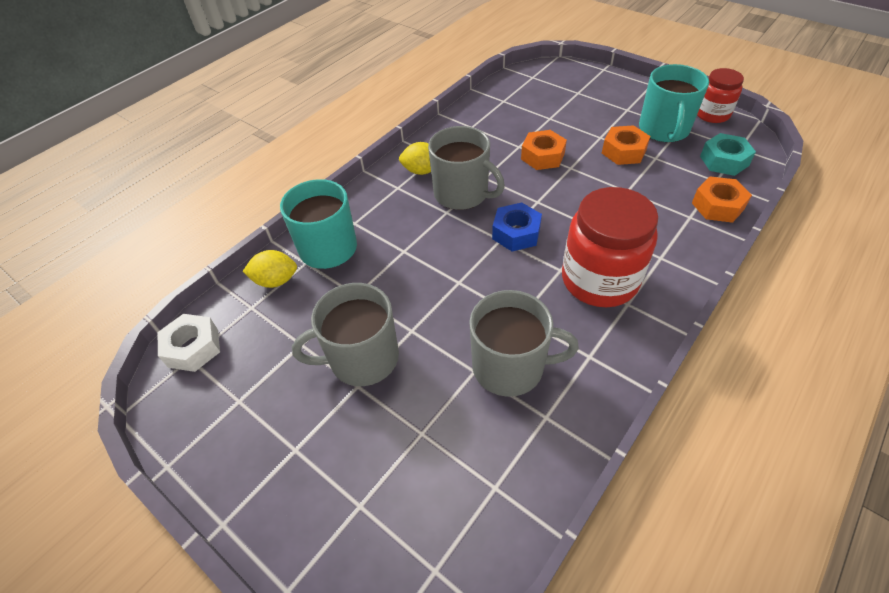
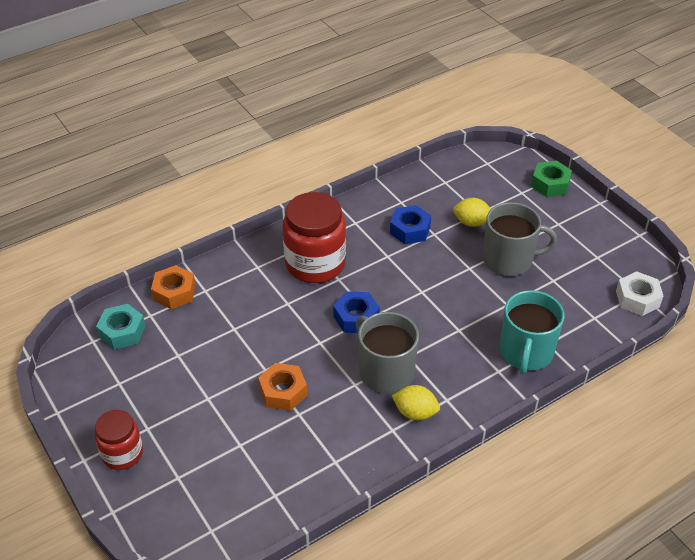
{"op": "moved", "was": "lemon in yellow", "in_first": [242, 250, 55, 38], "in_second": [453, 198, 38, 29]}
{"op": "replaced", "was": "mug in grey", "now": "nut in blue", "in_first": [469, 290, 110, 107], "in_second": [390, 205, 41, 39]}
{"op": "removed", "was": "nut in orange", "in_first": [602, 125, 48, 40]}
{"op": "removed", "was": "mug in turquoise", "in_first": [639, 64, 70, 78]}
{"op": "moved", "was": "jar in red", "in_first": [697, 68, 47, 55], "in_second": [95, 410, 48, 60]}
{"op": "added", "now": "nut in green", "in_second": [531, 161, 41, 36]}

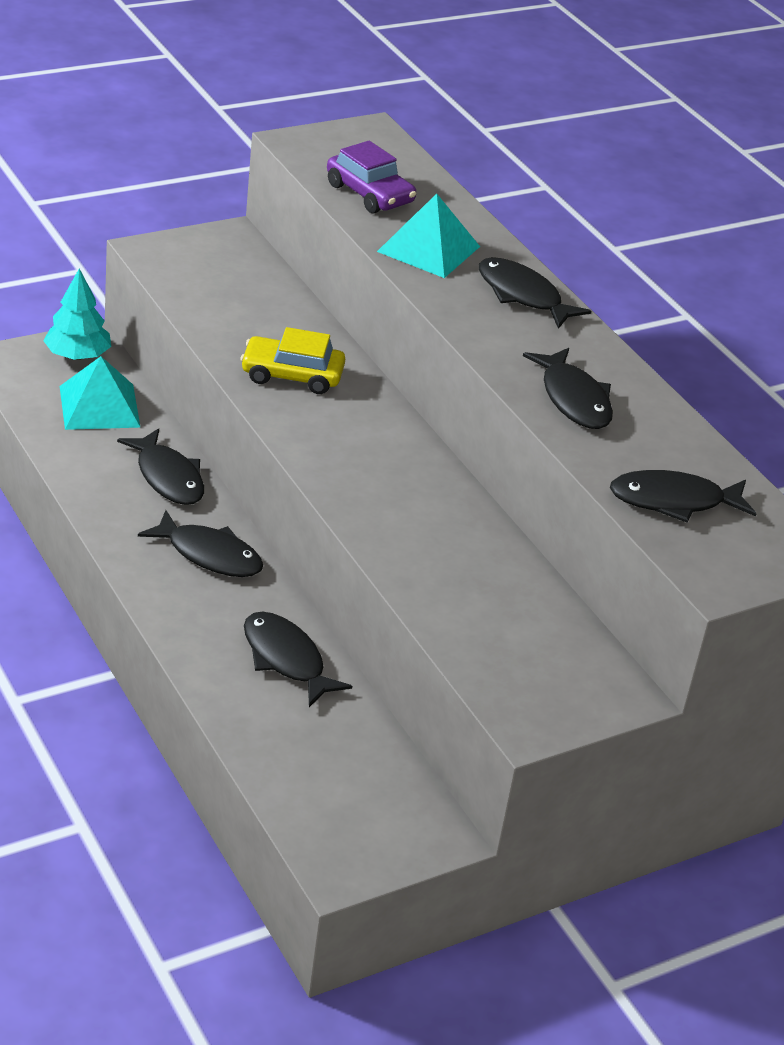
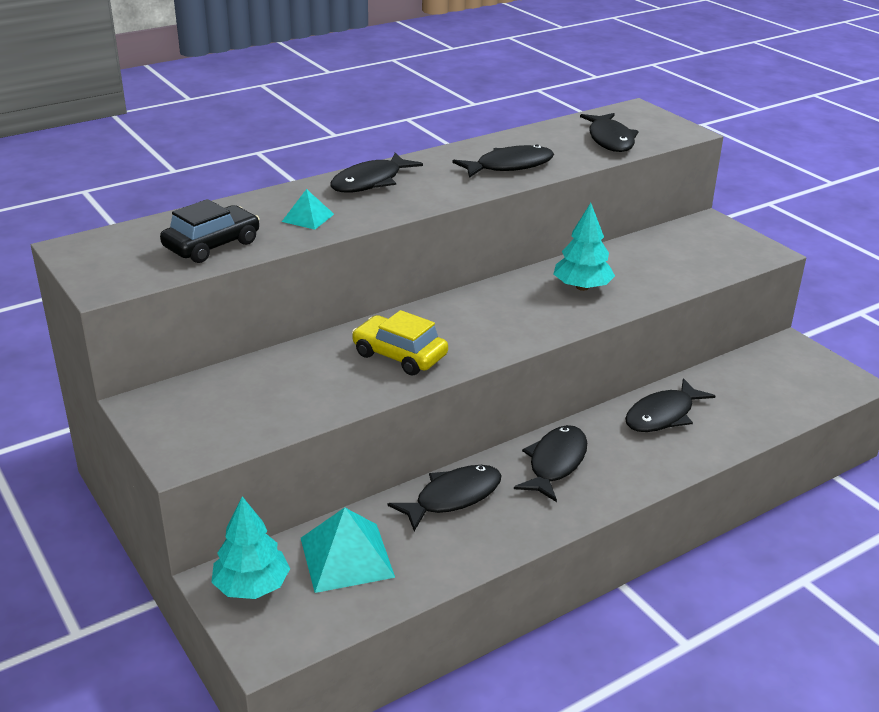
{"op": "turned", "was": "car in yellow", "in_first": [240, 327, 105, 67], "in_second": [352, 310, 96, 66], "clockwise": 120}
{"op": "recoloured", "was": "car in purple", "now": "car in black", "in_first": [327, 141, 89, 72], "in_second": [160, 199, 99, 64]}
{"op": "resized", "was": "pyramid in turquoise", "in_first": [377, 194, 103, 84], "in_second": [282, 189, 52, 41], "ratio": 0.55}
{"op": "added", "now": "tree in turquoise", "in_second": [554, 203, 61, 88]}

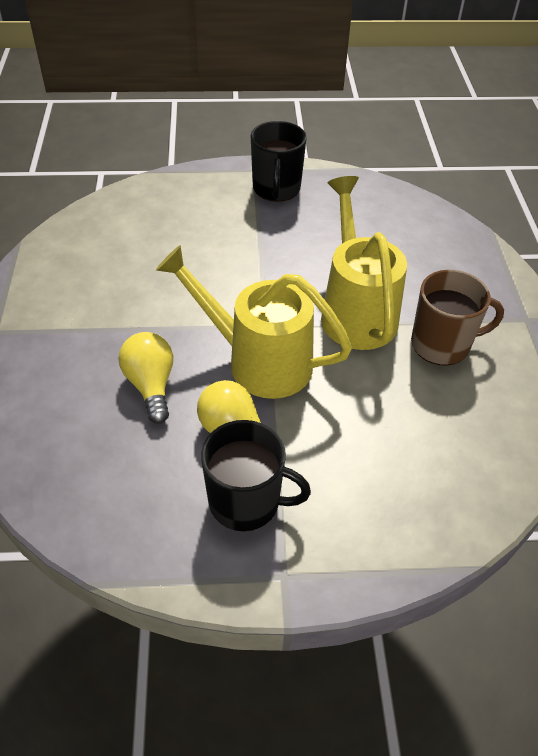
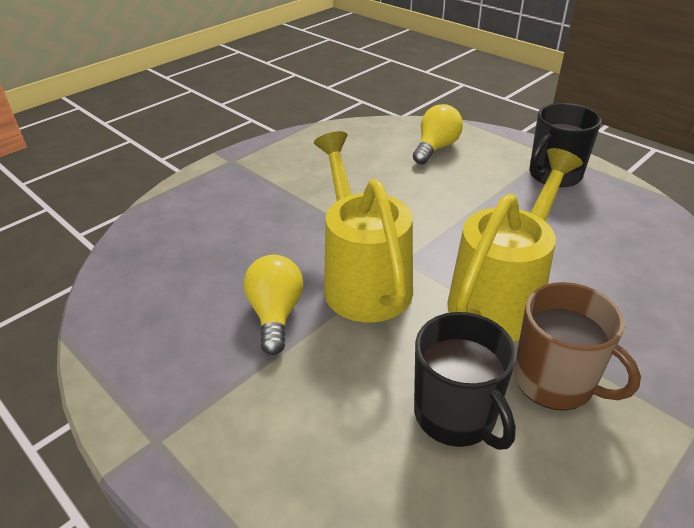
{"op": "moved", "was": "light bulb in yellow", "in_first": [119, 332, 54, 92], "in_second": [413, 104, 50, 60]}
{"op": "moved", "was": "mug in black", "in_first": [201, 420, 110, 112], "in_second": [414, 312, 102, 138]}

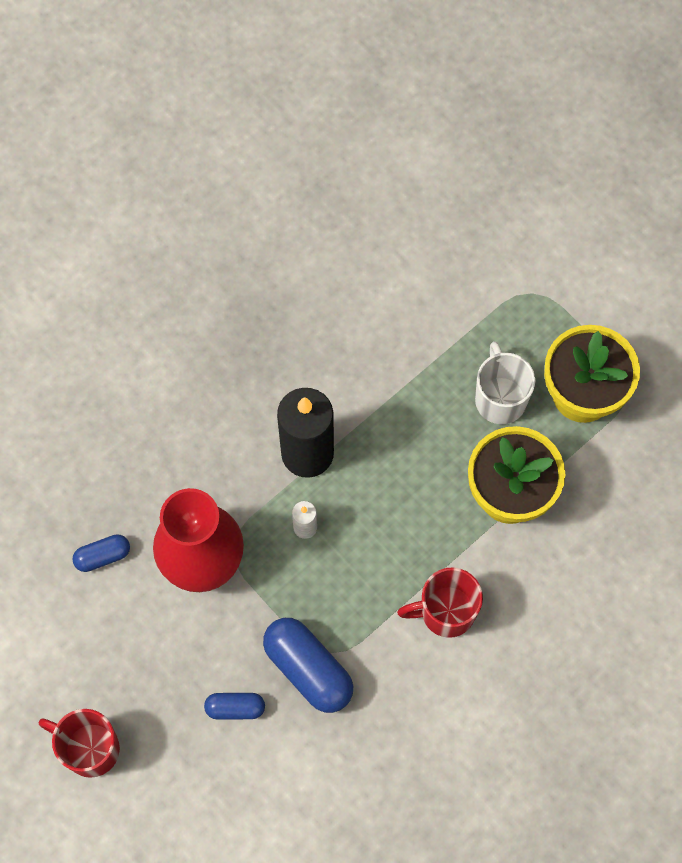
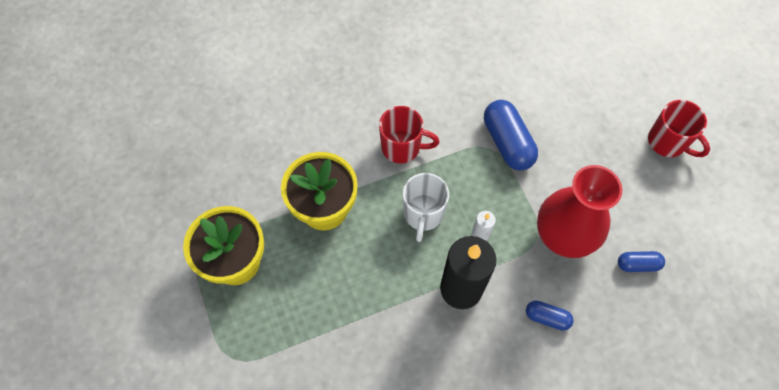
{"op": "moved", "was": "capsule in blue", "in_first": [204, 693, 61, 27], "in_second": [526, 301, 48, 30]}
{"op": "moved", "was": "mug in white", "in_first": [475, 341, 60, 83], "in_second": [403, 173, 46, 69]}

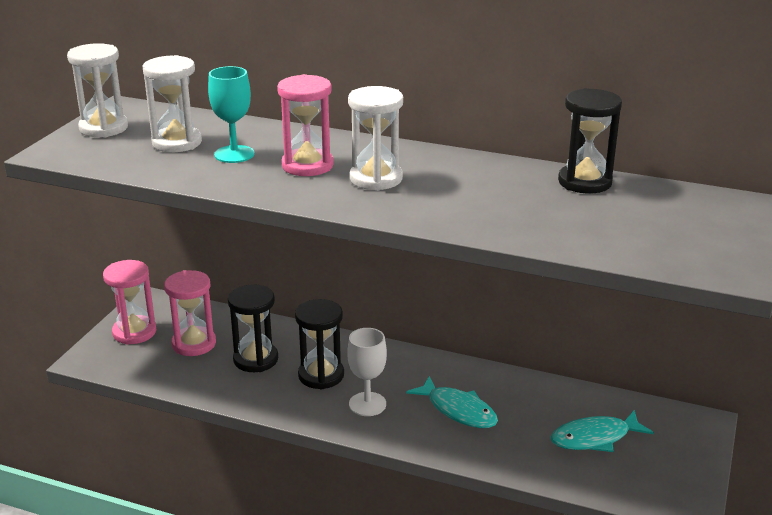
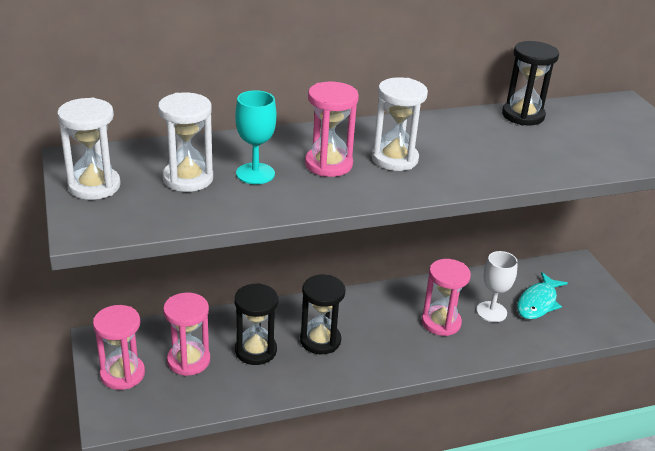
{"op": "moved", "was": "goblet in white", "in_first": [347, 328, 40, 88], "in_second": [476, 251, 42, 71]}
{"op": "replaced", "was": "fish in turquoise", "now": "hourglass in pink", "in_first": [406, 376, 92, 52], "in_second": [422, 259, 49, 77]}

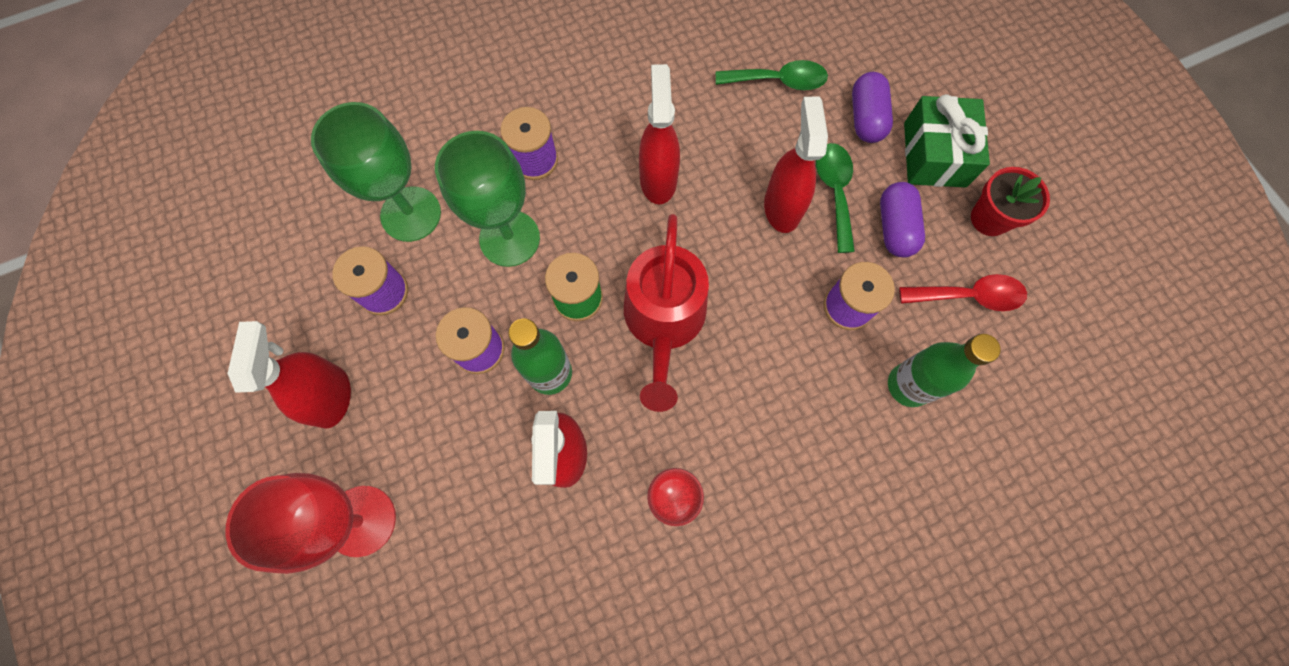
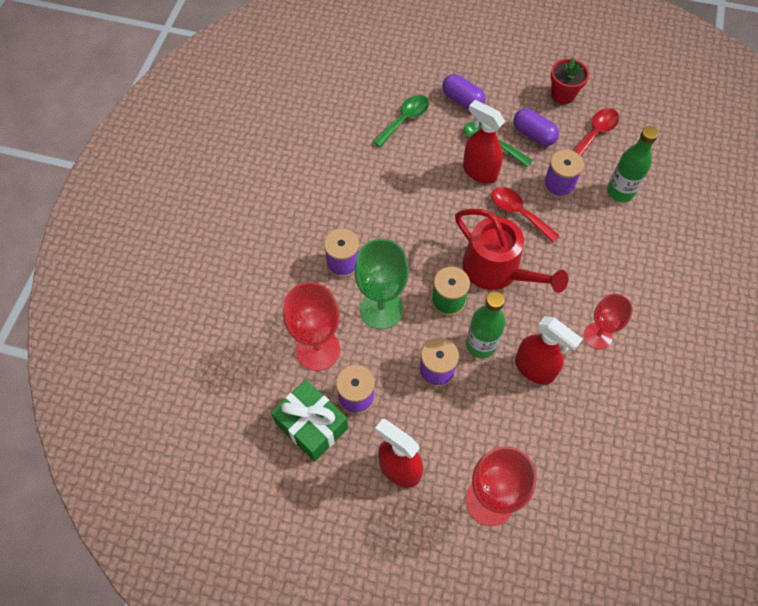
{"op": "recoloured", "was": "goblet in green", "now": "goblet in red", "in_first": [311, 102, 130, 140], "in_second": [283, 282, 57, 89]}
{"op": "removed", "was": "spray bottle in red", "in_first": [639, 64, 41, 140]}
{"op": "moved", "was": "gift in green", "in_first": [904, 94, 86, 93], "in_second": [271, 380, 77, 81]}
{"op": "added", "now": "spoon in red", "in_second": [492, 187, 68, 56]}

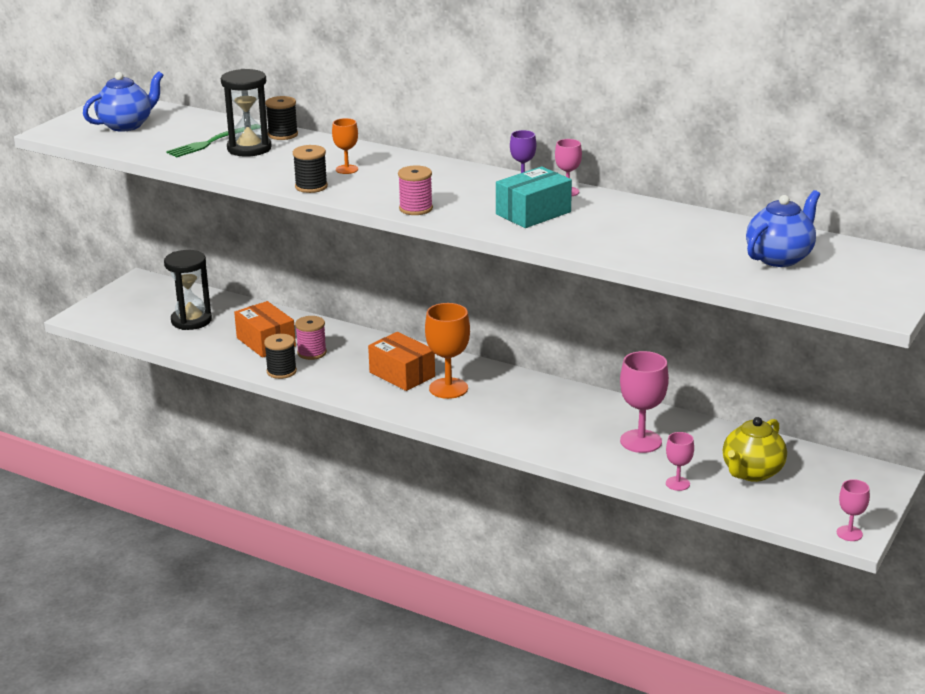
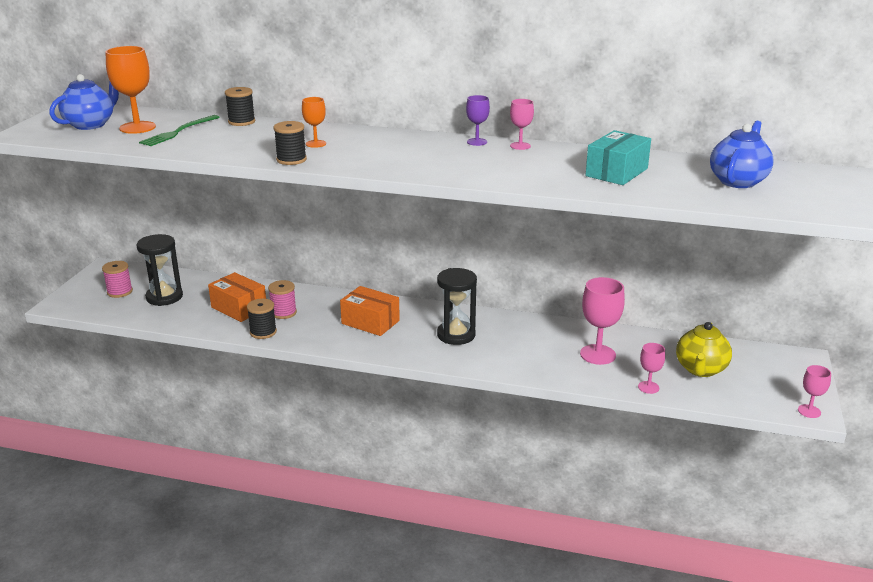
{"op": "moved", "was": "hourglass in black", "in_first": [221, 69, 51, 88], "in_second": [437, 268, 40, 77]}
{"op": "moved", "was": "spool in pink", "in_first": [398, 165, 35, 50], "in_second": [102, 261, 31, 37]}
{"op": "moved", "was": "goblet in orange", "in_first": [425, 303, 45, 96], "in_second": [105, 46, 51, 88]}
{"op": "moved", "was": "box in turquoise", "in_first": [496, 167, 76, 61], "in_second": [585, 130, 66, 55]}

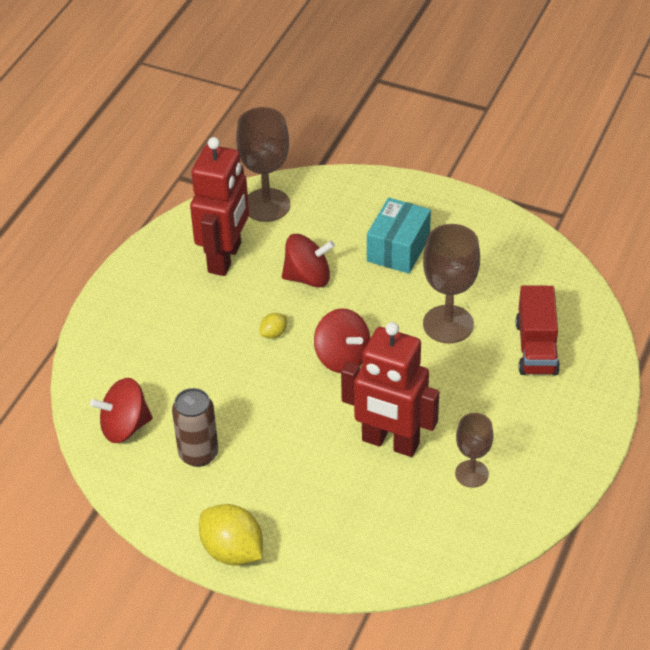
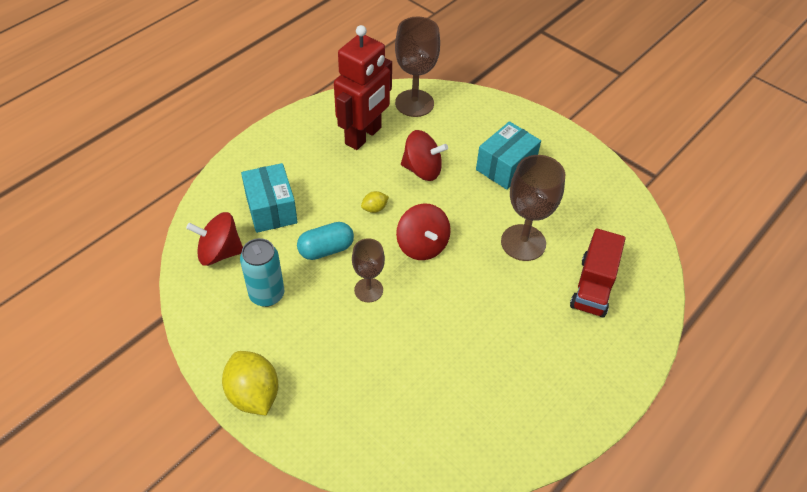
{"op": "recoloured", "was": "can in brown", "now": "can in turquoise", "in_first": [172, 388, 46, 79], "in_second": [240, 238, 44, 69]}
{"op": "removed", "was": "robot in red", "in_first": [341, 322, 98, 135]}
{"op": "moved", "was": "goblet in brown", "in_first": [455, 413, 38, 75], "in_second": [352, 238, 33, 64]}
{"op": "added", "now": "box in turquoise", "in_second": [241, 163, 57, 70]}
{"op": "added", "now": "capsule in turquoise", "in_second": [297, 222, 57, 38]}

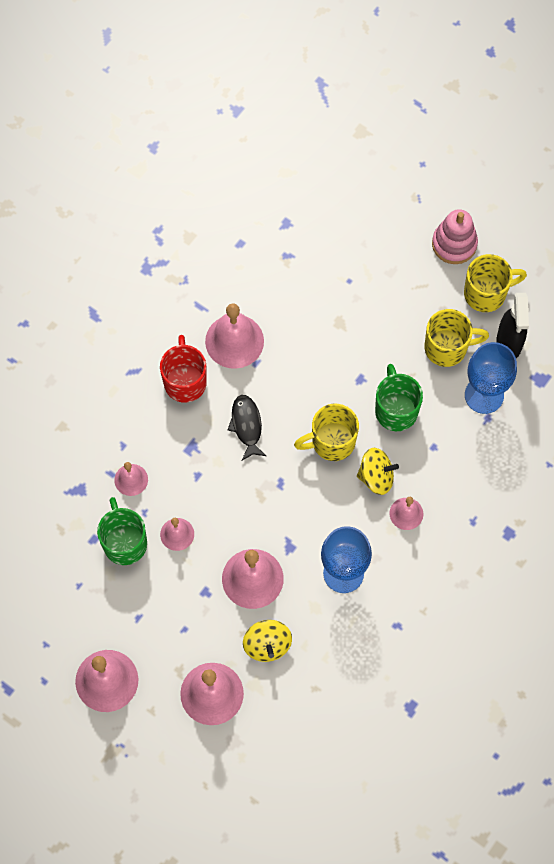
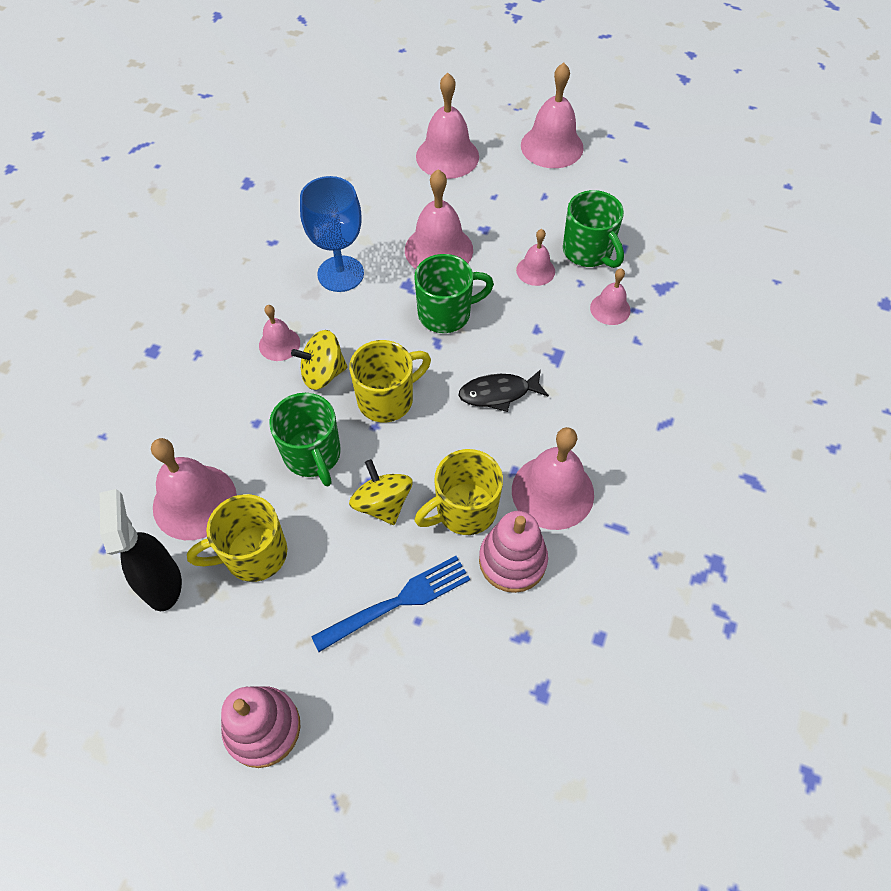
{"op": "removed", "was": "mug in red", "in_first": [160, 335, 47, 68]}
{"op": "turned", "was": "fish in black", "in_first": [228, 395, 38, 65], "in_second": [459, 369, 90, 43], "clockwise": 105}
{"op": "moved", "was": "spinning top in yellow", "in_first": [243, 620, 49, 42], "in_second": [349, 459, 63, 66]}
{"op": "moved", "was": "mug in yellow", "in_first": [464, 254, 63, 58], "in_second": [414, 449, 89, 86]}
{"op": "replaced", "was": "goblet in blue", "now": "bell in pink", "in_first": [465, 342, 52, 72], "in_second": [151, 438, 86, 102]}
{"op": "added", "now": "fork in blue", "in_second": [311, 556, 159, 96]}
{"op": "added", "now": "mug in green", "in_second": [414, 254, 80, 79]}
{"op": "added", "now": "stacking toy in pink", "in_second": [479, 511, 69, 82]}

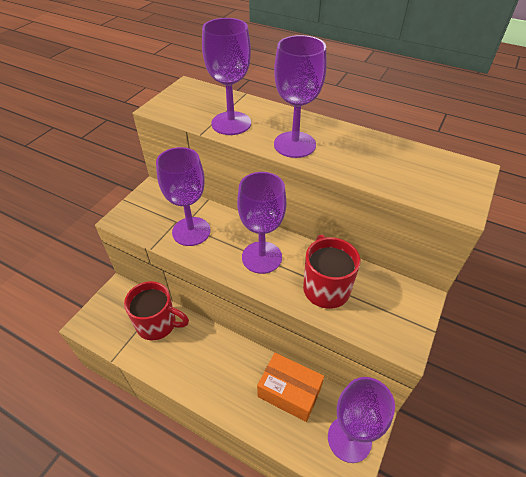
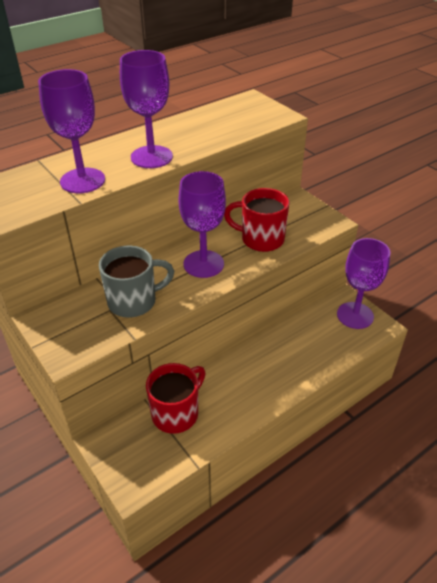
{"op": "replaced", "was": "goblet in purple", "now": "mug in grey", "in_first": [156, 147, 55, 99], "in_second": [99, 246, 75, 71]}
{"op": "removed", "was": "box in orange", "in_first": [257, 353, 67, 69]}

